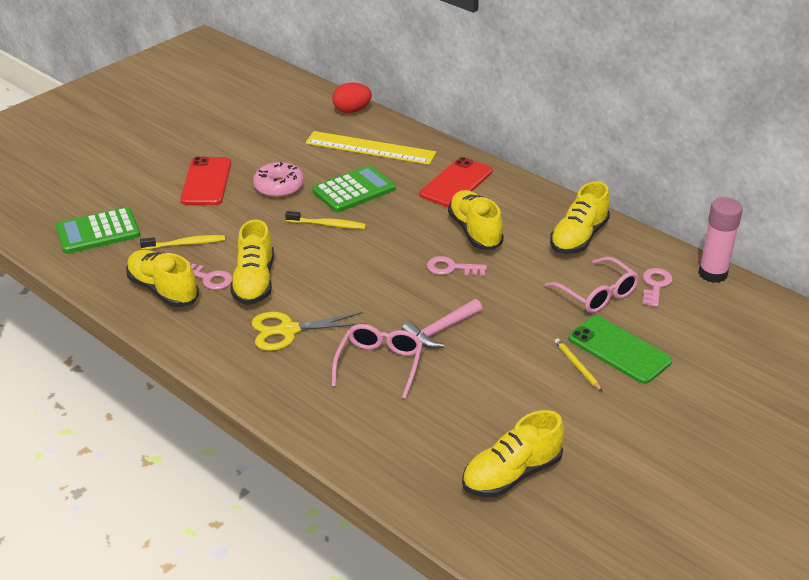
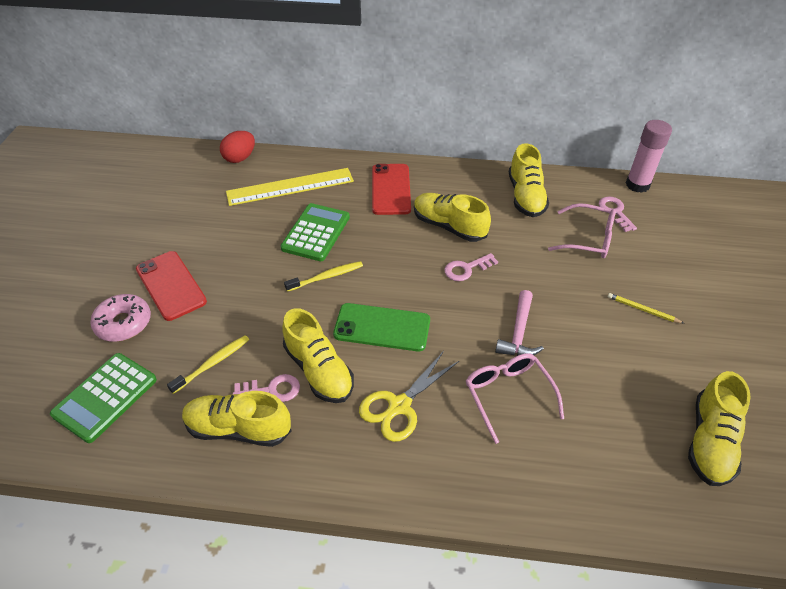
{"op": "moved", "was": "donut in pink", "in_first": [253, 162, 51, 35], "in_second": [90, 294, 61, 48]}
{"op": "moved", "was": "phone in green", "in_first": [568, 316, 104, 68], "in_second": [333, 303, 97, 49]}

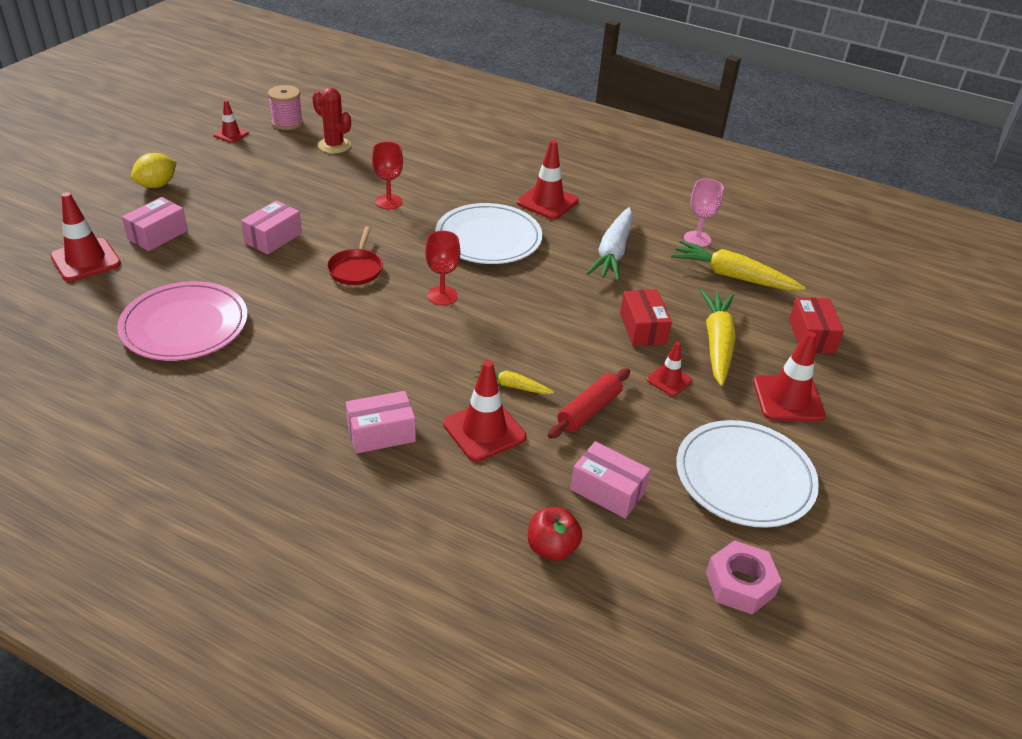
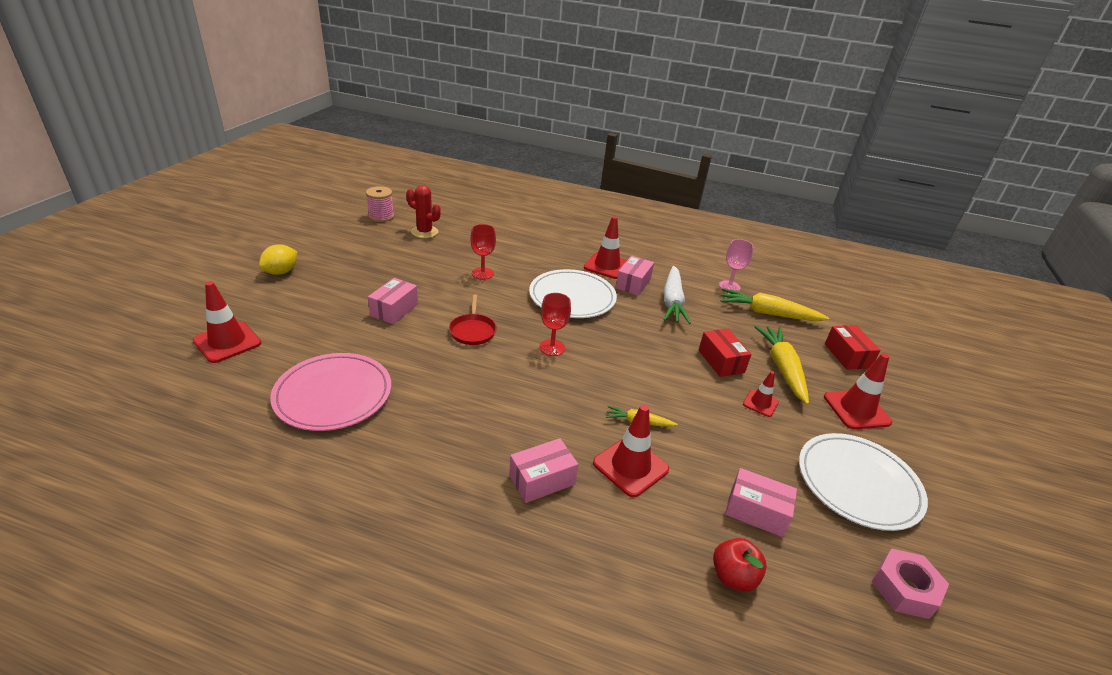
{"op": "moved", "was": "box in pink", "in_first": [122, 197, 66, 54], "in_second": [616, 256, 38, 40]}
{"op": "removed", "was": "traffic cone in red", "in_first": [213, 100, 36, 43]}
{"op": "removed", "was": "rolling pin in red", "in_first": [548, 368, 82, 71]}

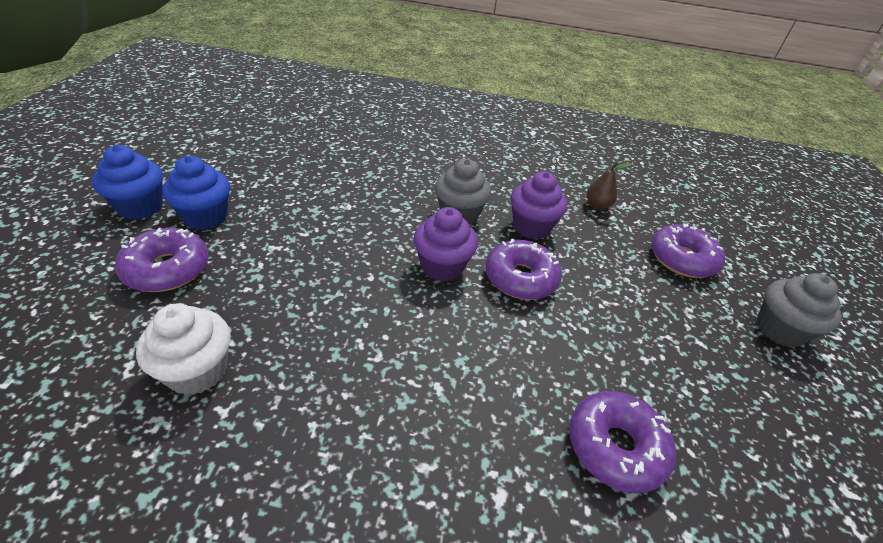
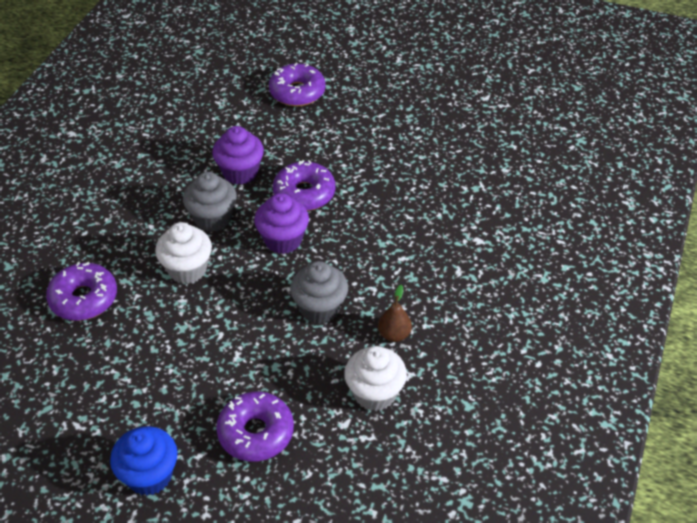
{"op": "removed", "was": "cupcake in blue", "in_first": [162, 156, 68, 74]}
{"op": "moved", "was": "donut in purple", "in_first": [569, 391, 107, 103], "in_second": [46, 262, 71, 59]}
{"op": "moved", "was": "pear in brown", "in_first": [587, 162, 44, 48], "in_second": [378, 285, 34, 57]}
{"op": "moved", "was": "cupcake in grey", "in_first": [757, 273, 85, 75], "in_second": [290, 261, 58, 63]}
{"op": "added", "now": "cupcake in white", "in_second": [155, 222, 57, 62]}

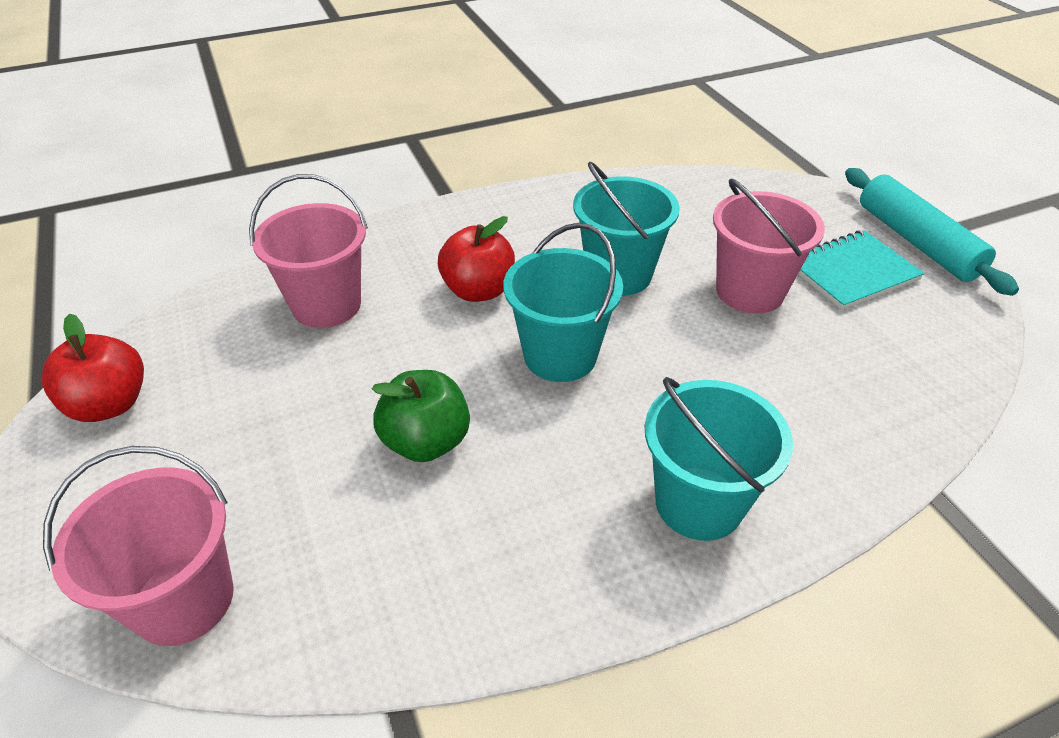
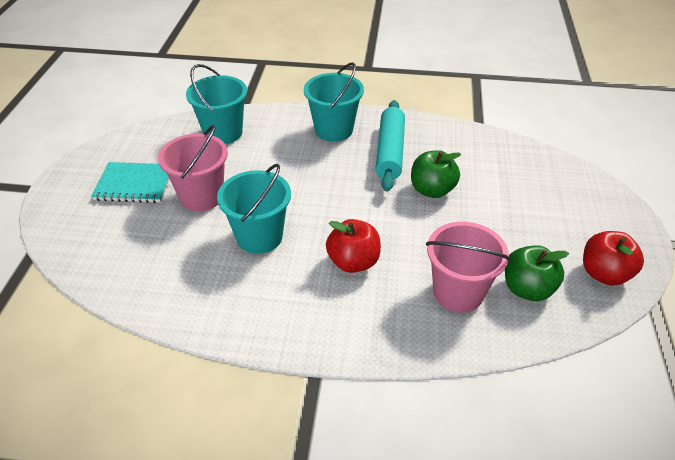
{"op": "removed", "was": "bucket in pink", "in_first": [43, 446, 191, 200]}
{"op": "moved", "was": "bucket in turquoise", "in_first": [504, 223, 119, 159], "in_second": [186, 64, 61, 80]}
{"op": "moved", "was": "rolling pin in turquoise", "in_first": [845, 168, 174, 128], "in_second": [375, 100, 30, 92]}
{"op": "added", "now": "apple in green", "in_second": [505, 245, 64, 56]}

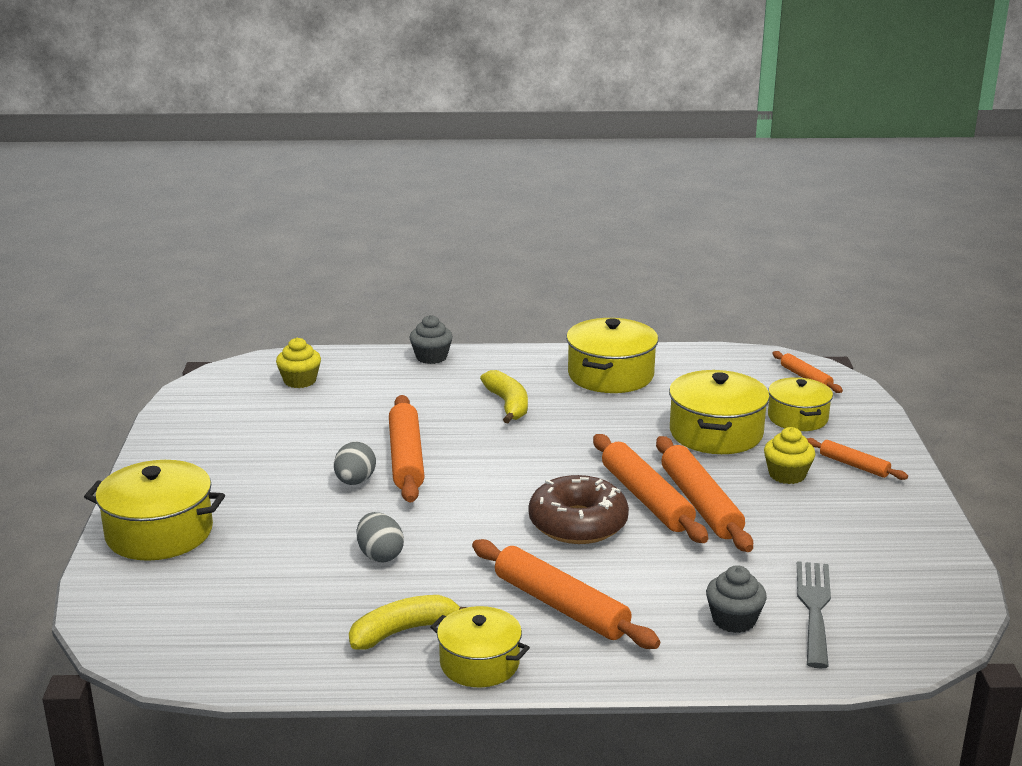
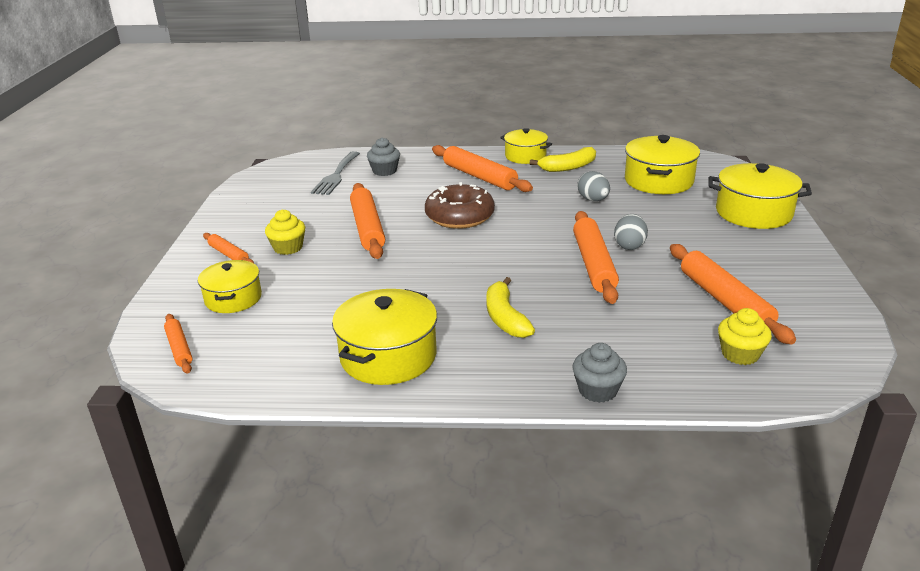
{"op": "moved", "was": "rolling pin in orange", "in_first": [593, 434, 115, 109], "in_second": [670, 244, 126, 100]}
{"op": "moved", "was": "pot in yellow", "in_first": [669, 370, 101, 84], "in_second": [625, 135, 75, 59]}

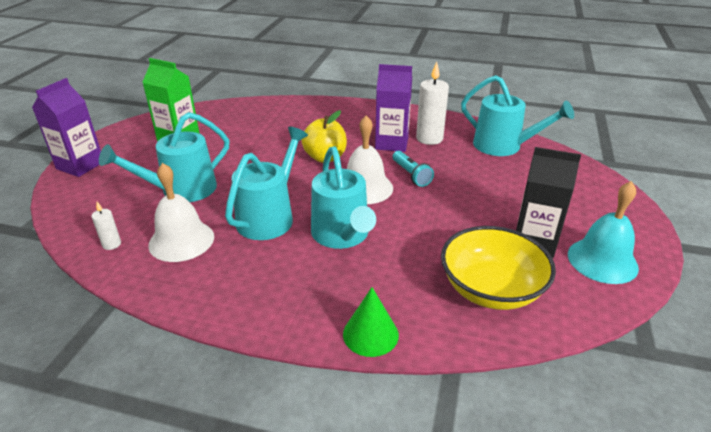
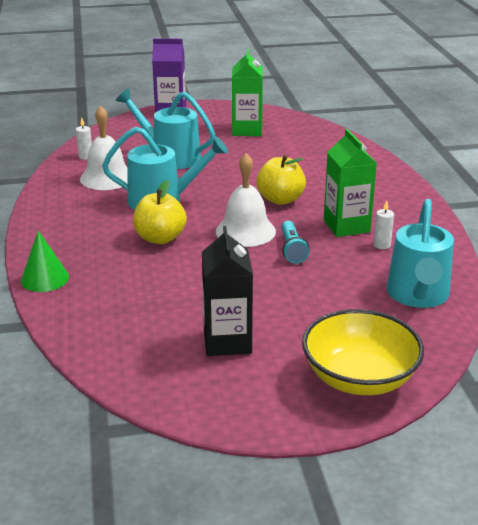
{"op": "replaced", "was": "watering can in turquoise", "now": "apple in yellow", "in_first": [311, 146, 65, 103], "in_second": [133, 180, 54, 64]}
{"op": "recoloured", "was": "carton in purple", "now": "carton in green", "in_first": [375, 64, 37, 88], "in_second": [324, 129, 53, 108]}
{"op": "turned", "was": "flashlight in turquoise", "in_first": [393, 151, 41, 36], "in_second": [281, 221, 28, 43], "clockwise": -45}
{"op": "resized", "was": "candle in white", "in_first": [416, 62, 33, 83], "in_second": [374, 200, 20, 49], "ratio": 0.51}
{"op": "moved", "was": "bowl in yellow", "in_first": [441, 226, 115, 84], "in_second": [302, 309, 122, 86]}
{"op": "removed", "was": "bell in turquoise", "in_first": [568, 181, 71, 103]}

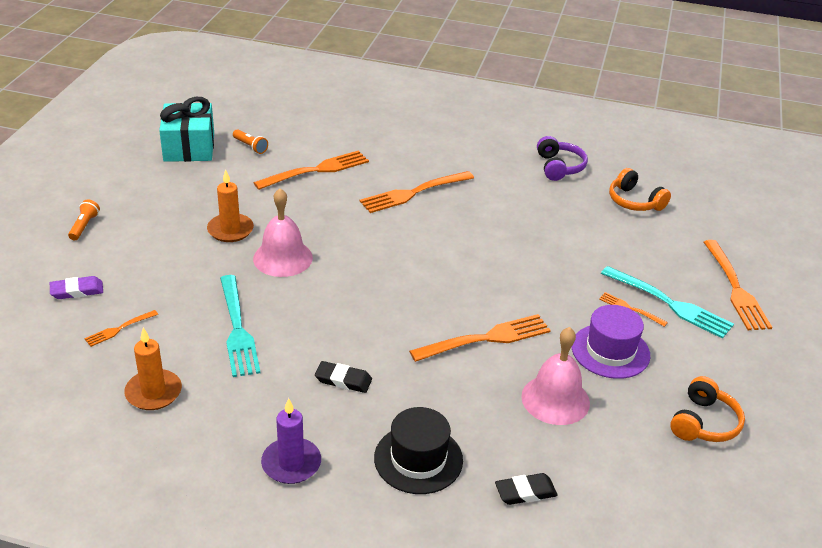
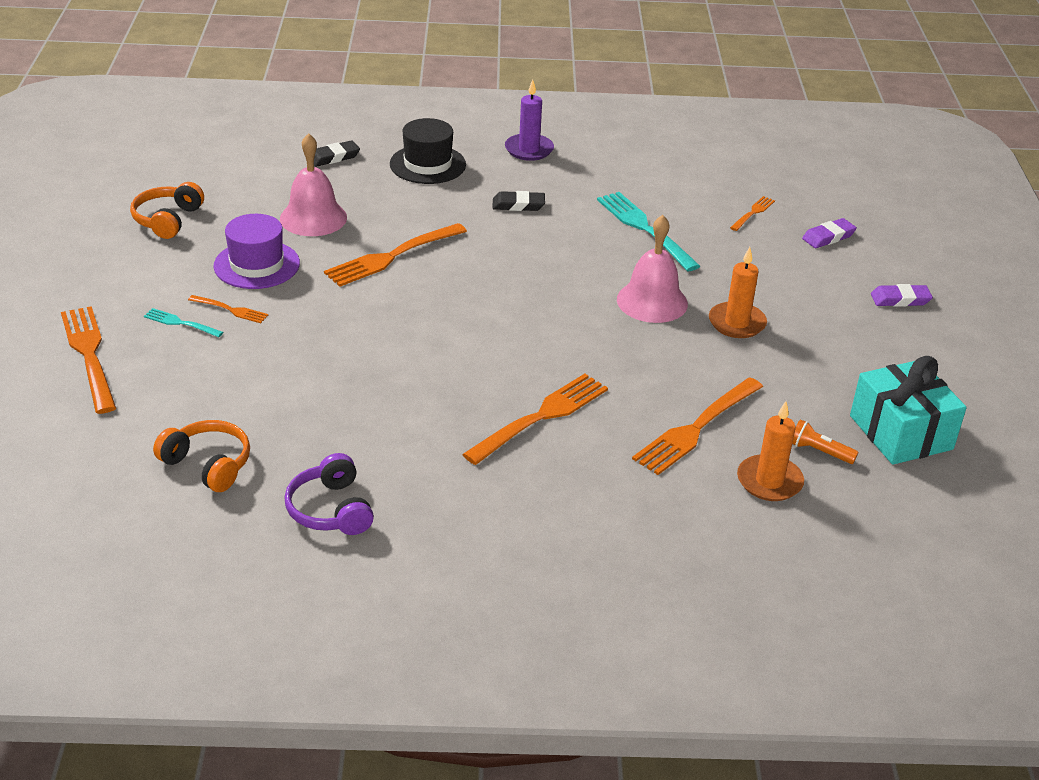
{"op": "replaced", "was": "flashlight in orange", "now": "eraser in purple", "in_first": [68, 199, 32, 41], "in_second": [871, 284, 62, 23]}
{"op": "moved", "was": "candle in orange", "in_first": [124, 328, 58, 82], "in_second": [737, 401, 67, 100]}
{"op": "resized", "was": "fork in turquoise", "in_first": [601, 266, 133, 73], "in_second": [144, 308, 79, 29], "ratio": 0.51}

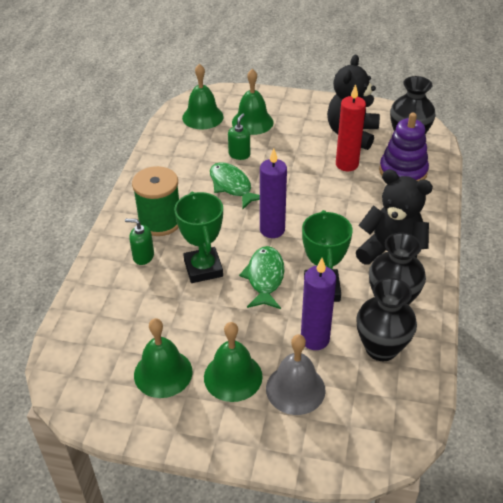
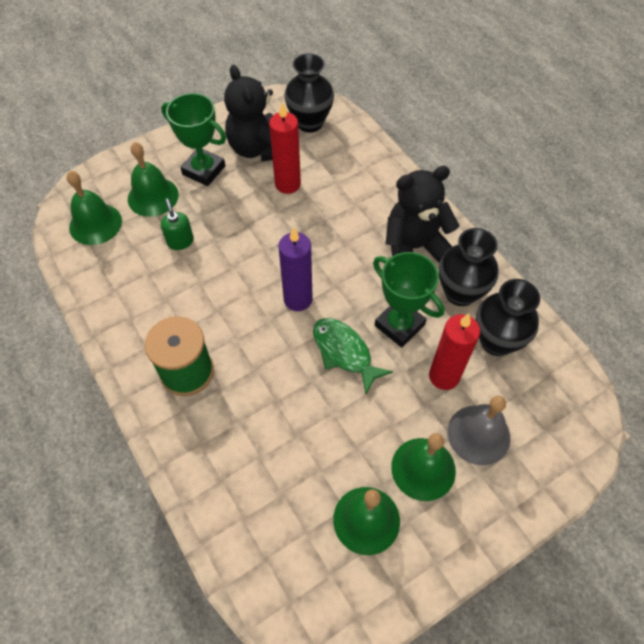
{"op": "removed", "was": "soap dispenser in green", "in_first": [125, 219, 29, 46]}
{"op": "moved", "was": "trophy in green", "in_first": [174, 191, 49, 92], "in_second": [161, 93, 65, 93]}
{"op": "removed", "was": "fish in green", "in_first": [210, 162, 50, 48]}
{"op": "recoloured", "was": "candle in purple", "now": "candle in red", "in_first": [301, 258, 35, 92], "in_second": [429, 314, 51, 76]}
{"op": "removed", "was": "stacking toy in purple", "in_first": [379, 113, 50, 68]}

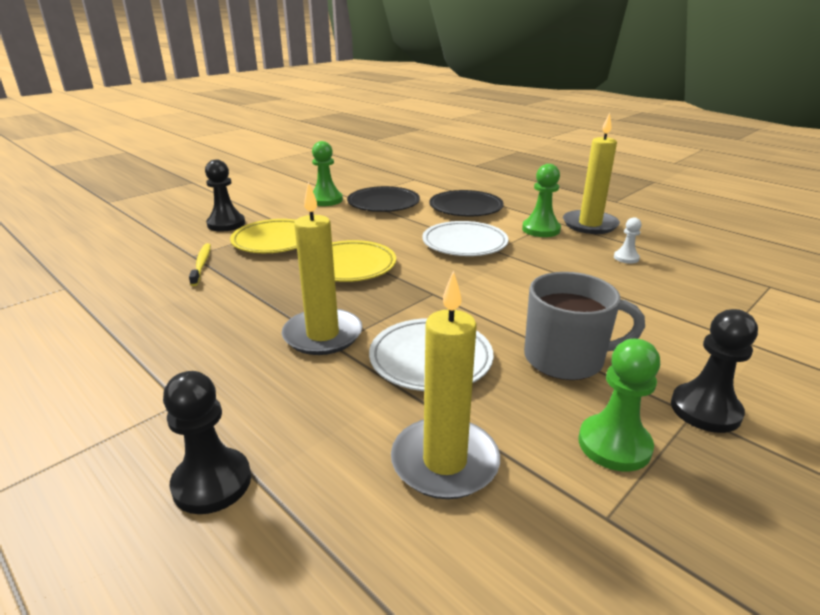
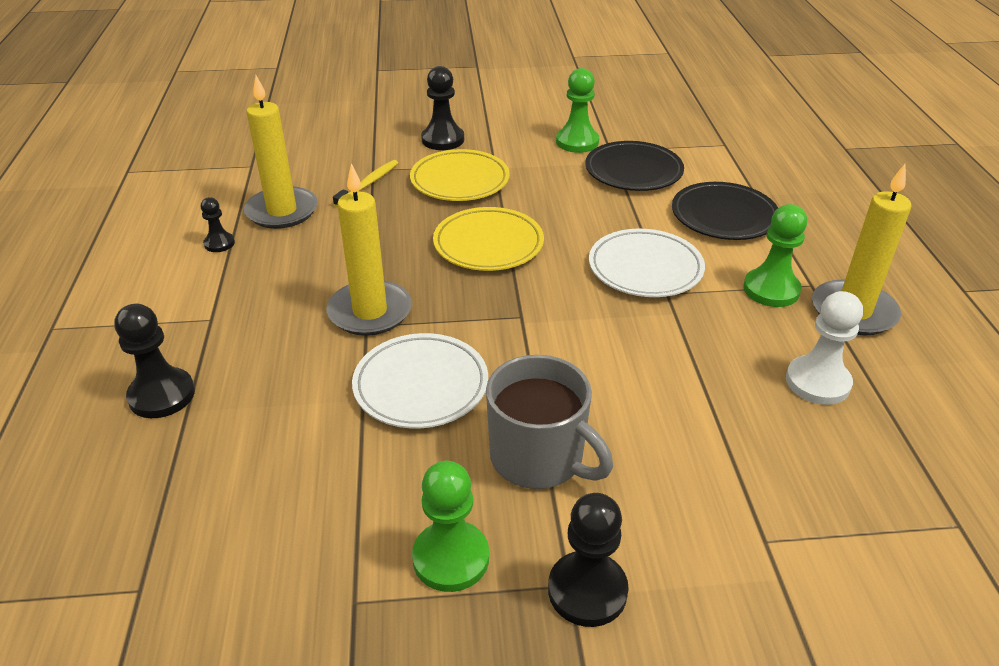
{"op": "moved", "was": "candle in yellow", "in_first": [391, 270, 109, 229], "in_second": [244, 75, 74, 154]}
{"op": "resized", "was": "pawn in white", "in_first": [614, 217, 28, 47], "in_second": [786, 291, 77, 114], "ratio": 1.73}
{"op": "added", "now": "pawn in black", "in_second": [201, 197, 34, 55]}

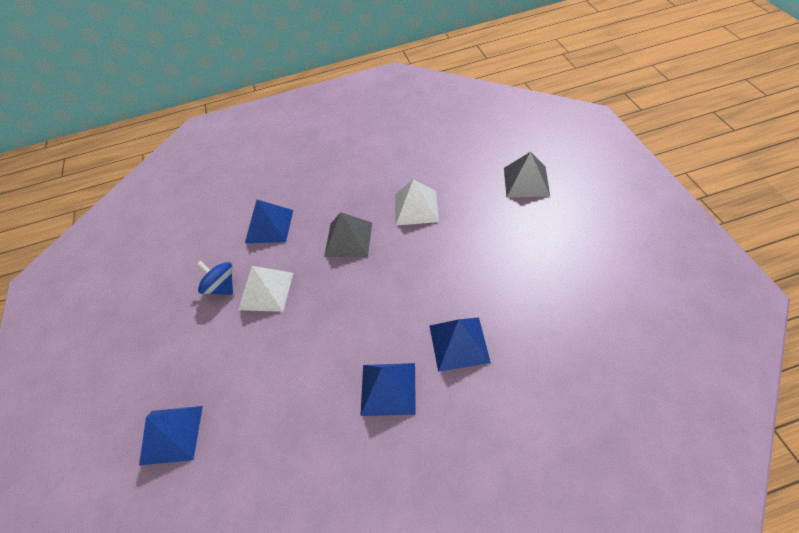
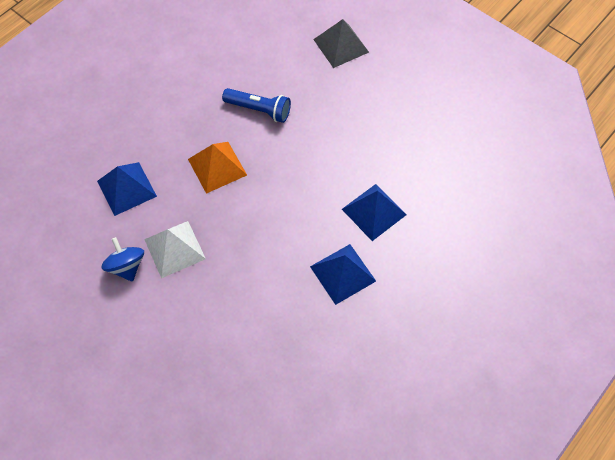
{"op": "removed", "was": "pyramid in blue", "in_first": [139, 406, 64, 59]}
{"op": "turned", "was": "spinning top in blue", "in_first": [197, 261, 36, 34], "in_second": [101, 237, 43, 45], "clockwise": 60}
{"op": "recoloured", "was": "pyramid in grey", "now": "pyramid in orange", "in_first": [324, 212, 48, 45], "in_second": [188, 142, 59, 52]}
{"op": "replaced", "was": "pyramid in white", "now": "flashlight in blue", "in_first": [395, 179, 44, 47], "in_second": [222, 88, 69, 35]}

